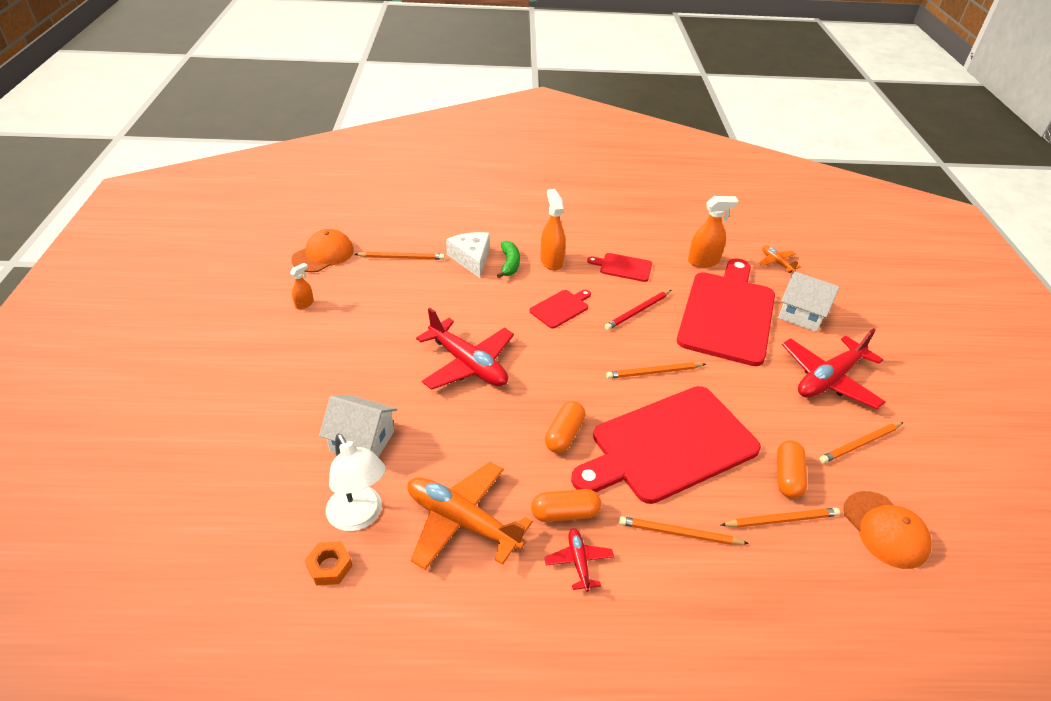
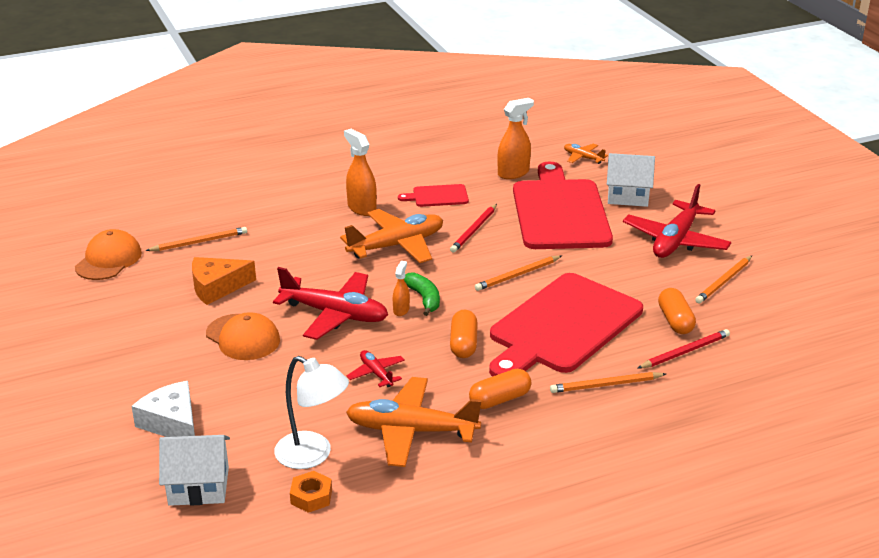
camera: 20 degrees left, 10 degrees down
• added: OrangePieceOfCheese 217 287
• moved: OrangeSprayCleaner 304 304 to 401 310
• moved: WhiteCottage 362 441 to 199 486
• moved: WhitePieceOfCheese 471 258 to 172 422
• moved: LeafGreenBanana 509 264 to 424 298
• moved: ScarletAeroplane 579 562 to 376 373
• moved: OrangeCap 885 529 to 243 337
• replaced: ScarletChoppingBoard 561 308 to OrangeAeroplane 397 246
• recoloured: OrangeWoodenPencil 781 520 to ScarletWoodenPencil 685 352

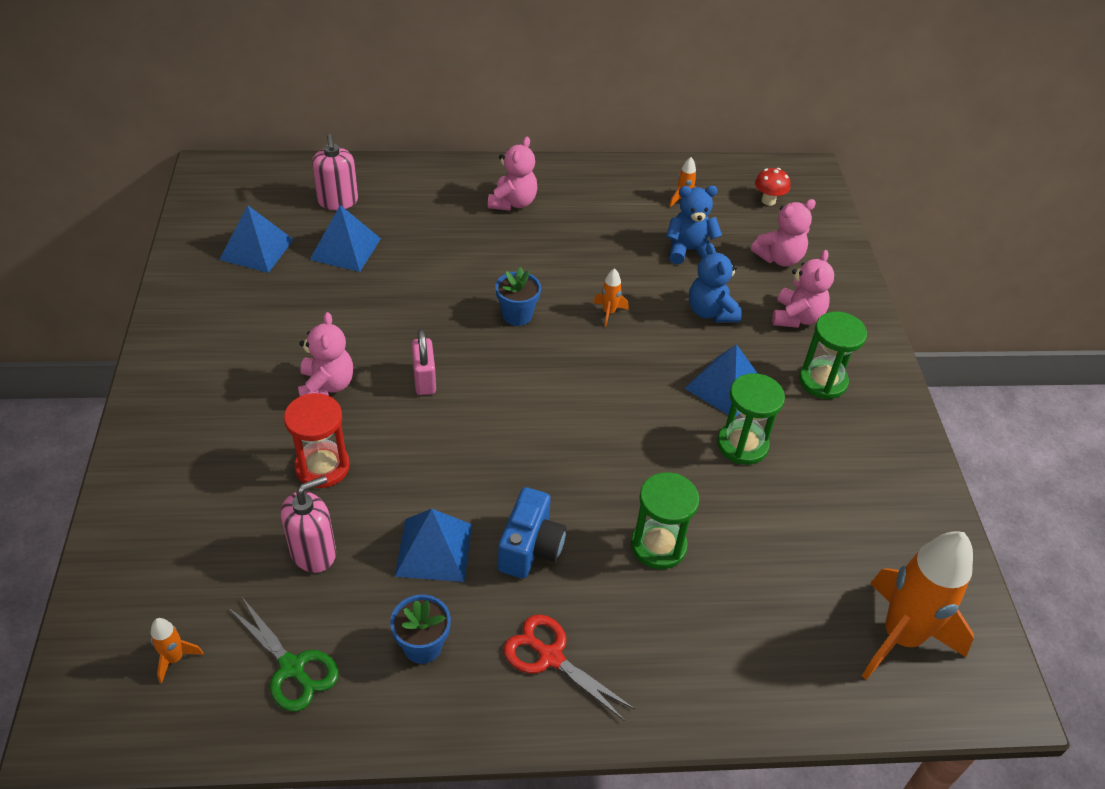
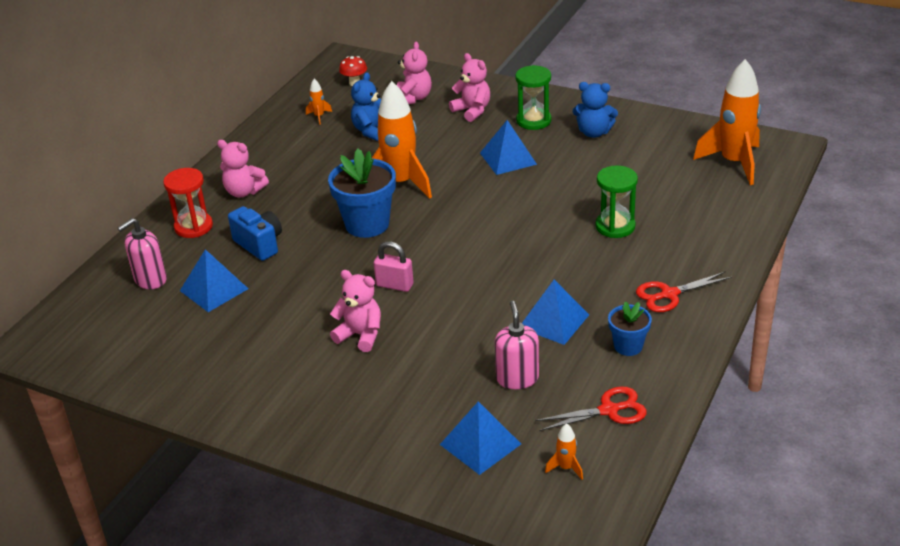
camera: 55 degrees left, 10 degrees down
• removed: LeafGreenSandglass 742 445
• moved: RoyalBlueSolidPyramid 257 249 to 480 444
• moved: ScarletSandglass 322 467 to 193 227
• moved: RoyalBlueCamera 530 548 to 259 244
• moved: RoyalBlueStuffedBear 711 312 to 594 132
• recoloured: LeafGreenPairOfScissors 292 668 to ScarletPairOfScissors 609 410
• turned: RosySoapPump 338 201 = 150 280 120 degrees clockwise
• turned: RosyStuffedBear 513 203 = 244 192 150 degrees clockwise
• resized: RoyalBlueFlowerPot 517 315 = 367 224 x1.79
• resized: OrangeToyRocket 609 312 = 401 183 x2.47

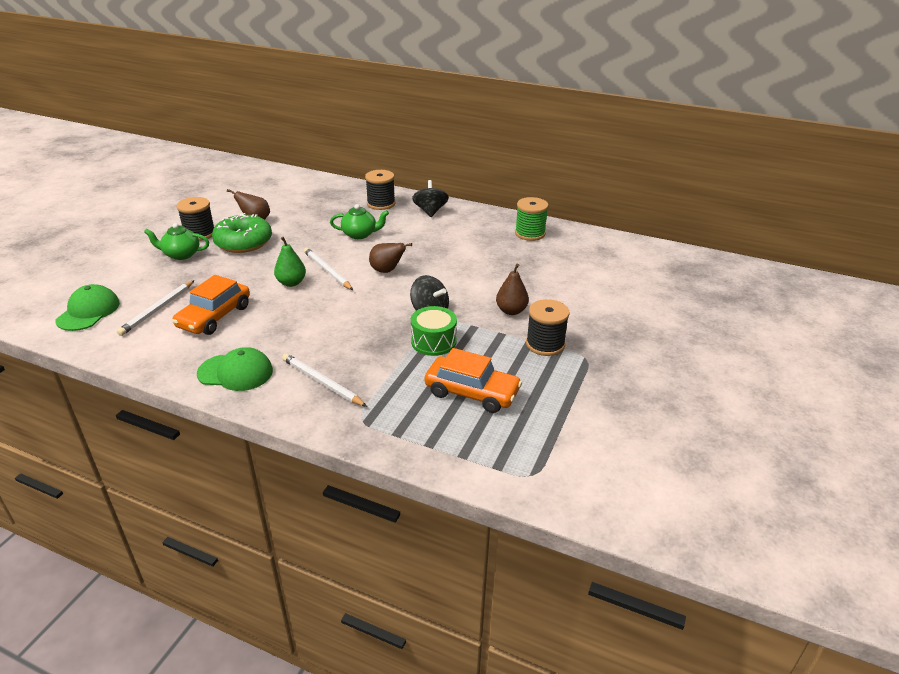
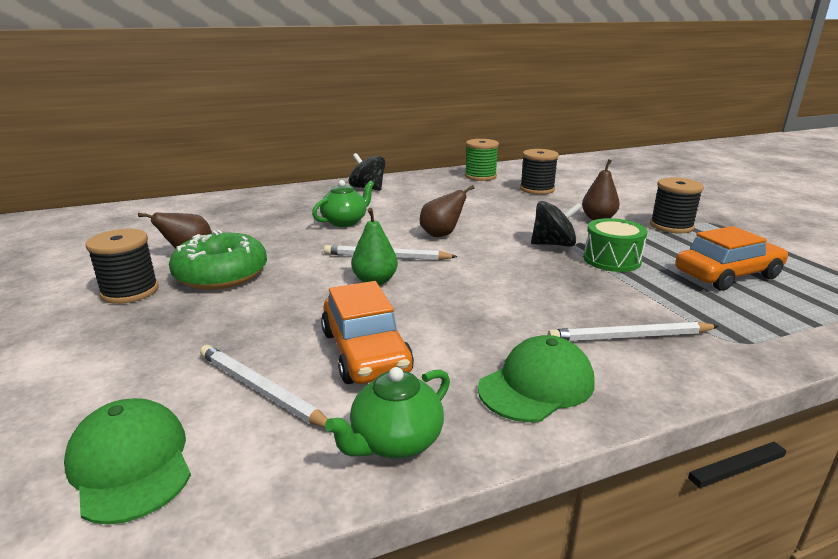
camera: 45 degrees left, 10 degrees down
• moved: LeafGreenChinaTeapot 181 254 to 395 442
• moved: EbonyReelOfThread 381 204 to 537 189
• turned: WhiteWoodenPencil 157 309 = 261 390 150 degrees clockwise

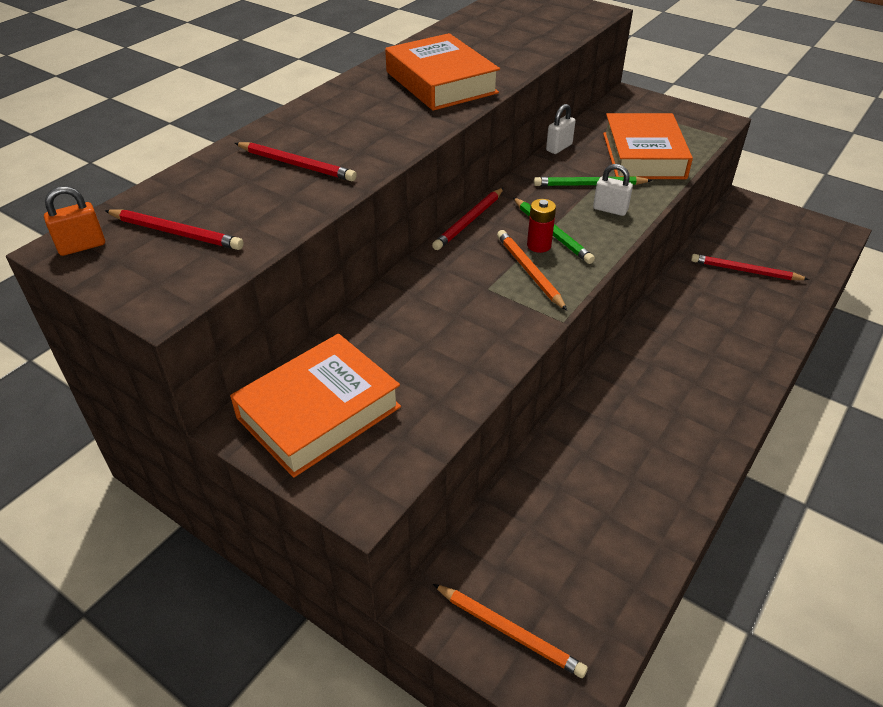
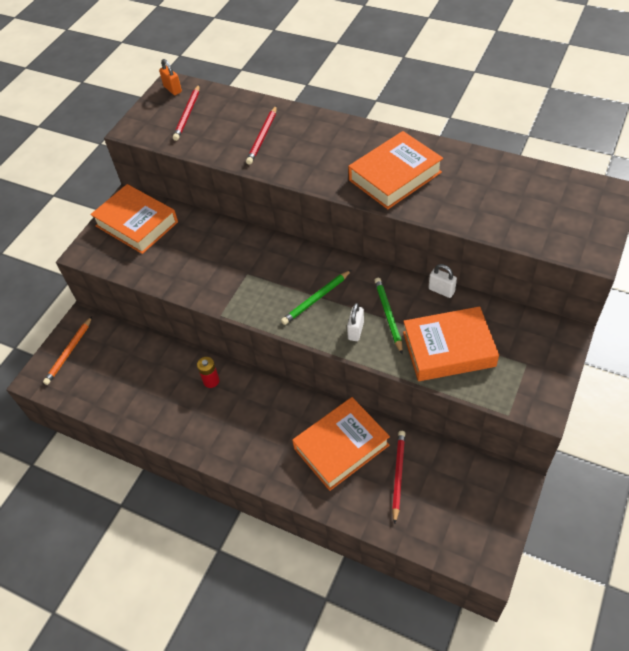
camera: 85 degrees right, 10 degrees up
• removed: ScarletWoodenPencil 469 221
• removed: OrangeWoodenPencil 529 271
• added: OrangeBook 341 447
• moved: ScarletAaBattery 539 245 to 211 381

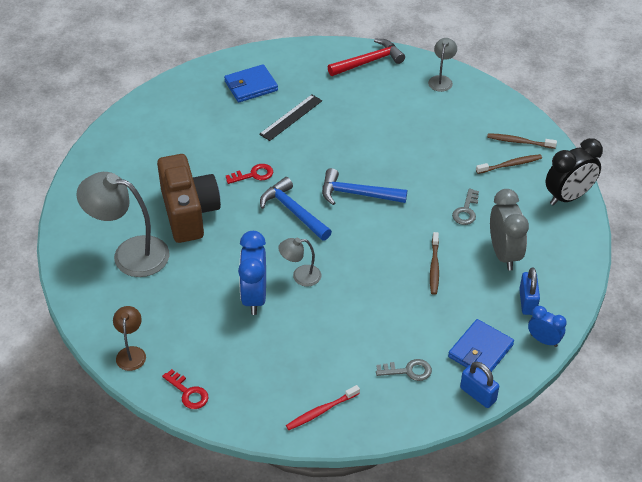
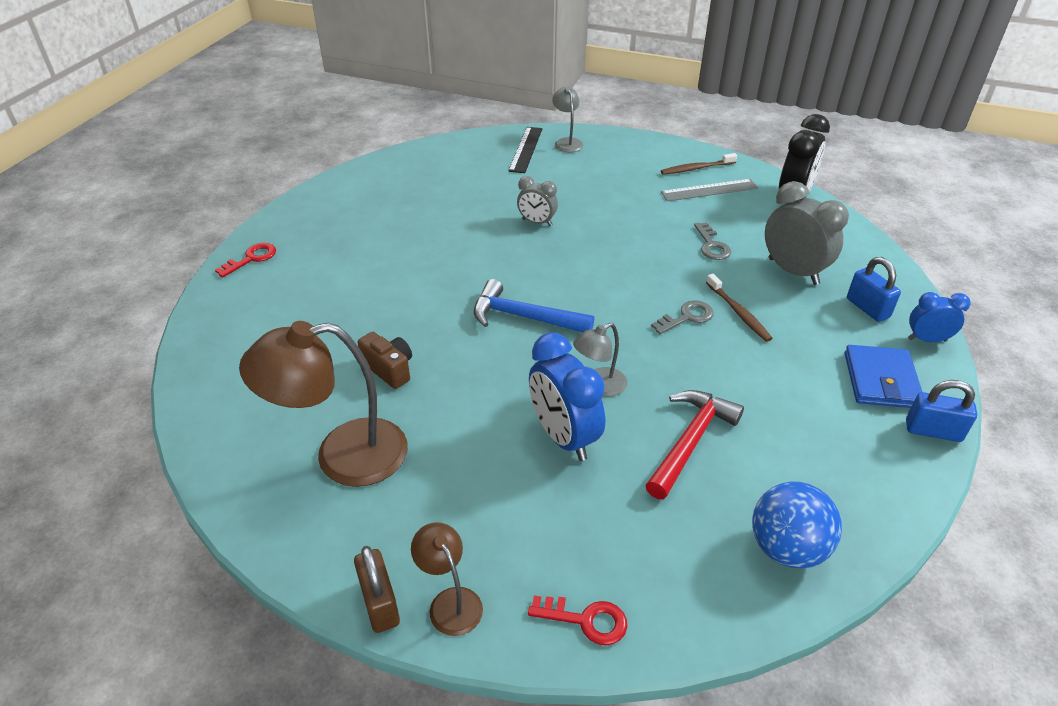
camera: 30 degrees left, 5 degrees down
• removed: RoyalBlueWallet 251 86
• removed: RoyalBlueClawHammer 357 194
• added: BrownLock 380 603
• added: GrayClock 537 222
• moved: ScarletDoorKey 253 175 to 251 259
• moved: EbonyMeasuringStick 291 117 to 526 149
• moved: ScarletClawHammer 369 62 to 690 441
• moved: GrayDoorKey 408 371 to 687 317
• replaced: ScarletToothbrush 321 411 to RoyalBlueSphere 786 548
• replaced: BrownToothbrush 510 165 to GrayMeasuringStick 709 190
• recoloured: GrayLamp 130 254 to BrownLamp 342 456
• resized: BrownCamera 189 212 = 389 369 x0.47

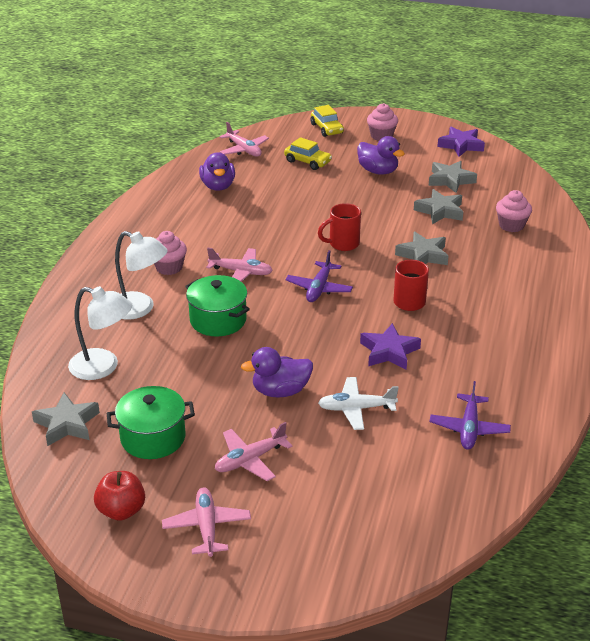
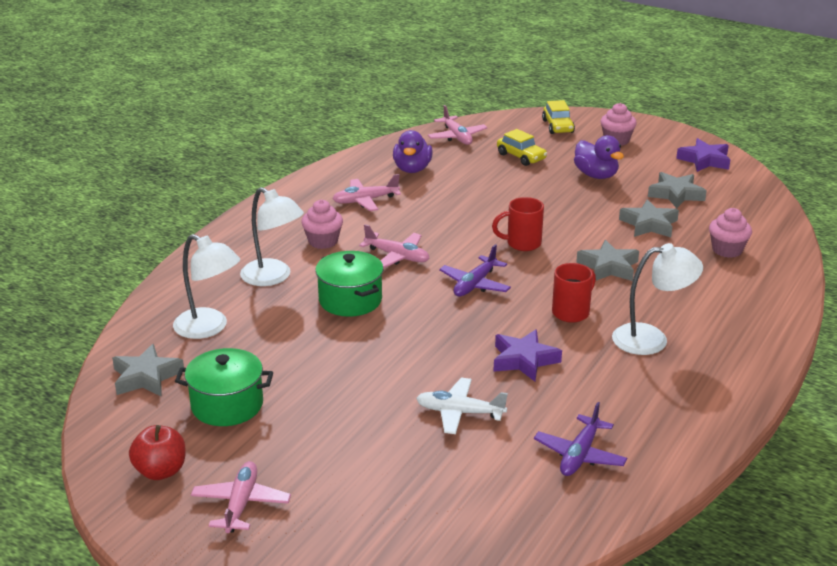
camera: 15 degrees right, 5 degrees down
• removed: RoyalPurpleToyDuck 280 391
• added: WhiteLamp 651 339
• moved: RosyAeroplane 250 460 to 365 201

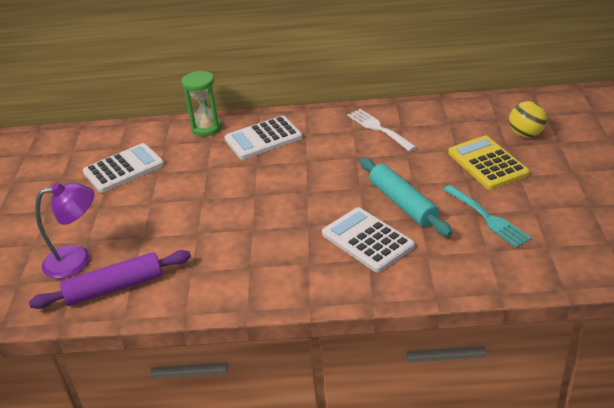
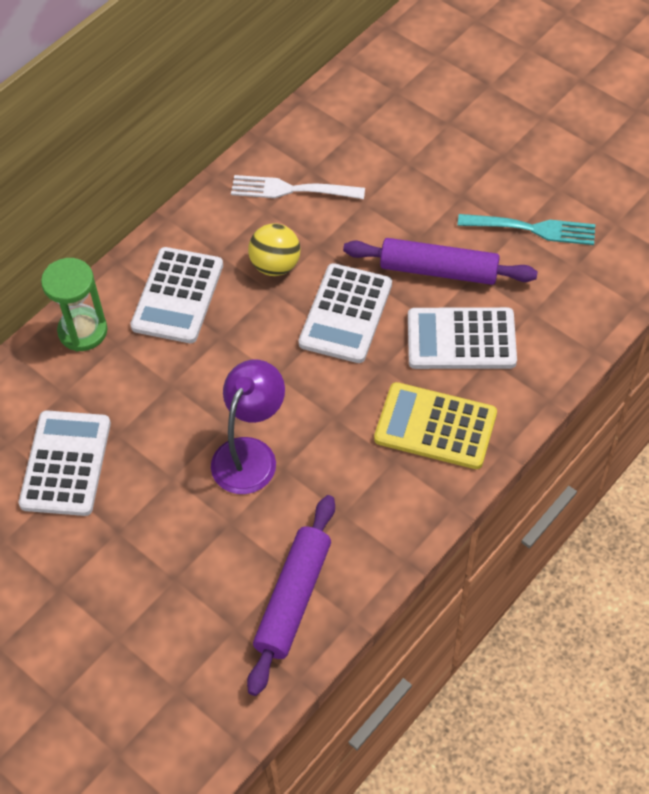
camera: 50 degrees left, 20 degrees up
• added: WhiteCalculator 345 314
• moved: RoyalPurpleLamp 77 259 to 250 454
• moved: YellowCalculator 487 163 to 435 426
• moved: YellowSphere 526 134 to 275 265
• recoloured: TealPastryRoller 403 203 to RoyalPurplePastryRoller 439 270

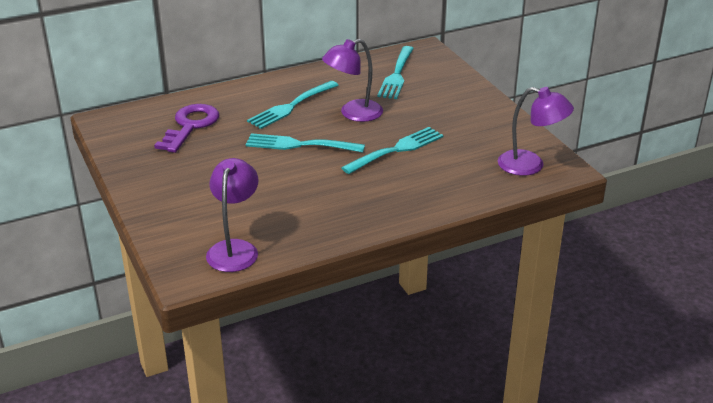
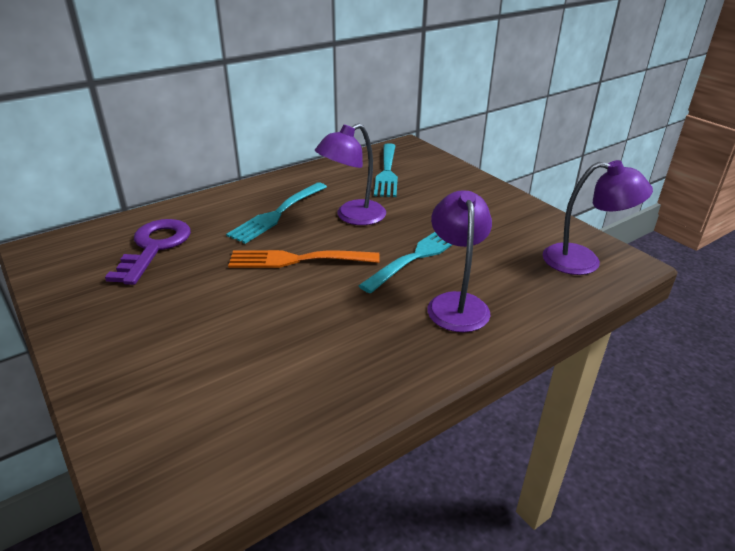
camera: 10 degrees left, 0 degrees up
• moved: RoyalPurpleLamp 235 249 to 456 303
• recoloured: TealFork 300 145 to OrangeFork 298 260

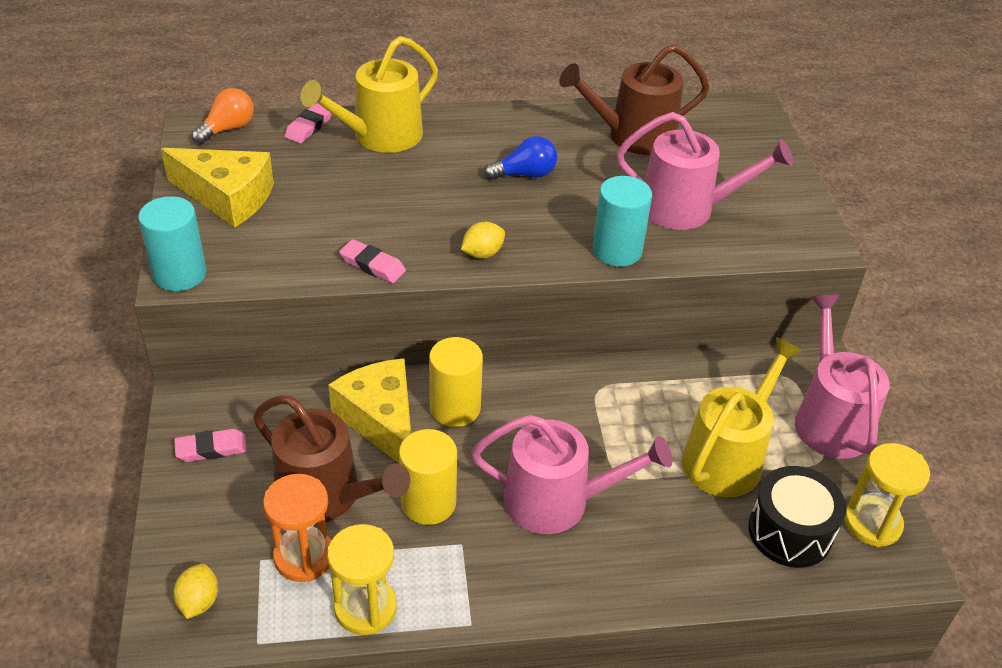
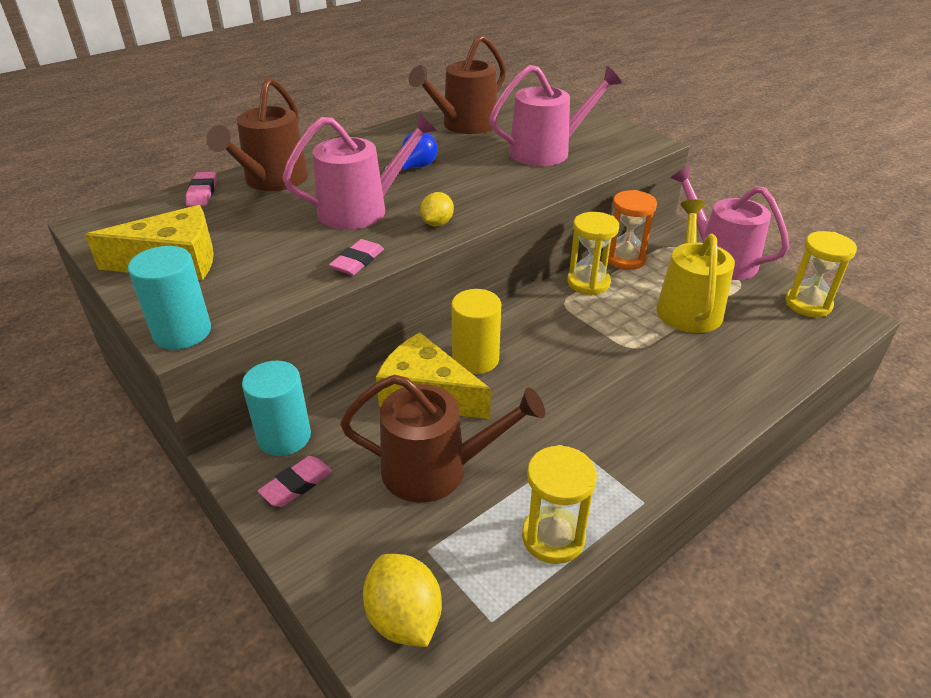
camera: 30 degrees left, 5 degrees down
• removed: OrangeBulb 227 129
• removed: YellowSolidCylinder 428 502
• removed: EbonyDrum 790 532
• added: YellowSandglass 588 283
• moved: OrangeSandglass 304 556 to 625 259
• moved: RosySprinklingCan 557 501 to 361 210
• moved: TealSolidCylinder 617 250 to 284 437
• recoloured: YellowSprinklingCan 380 136 to BrownSprinklingCan 272 180
• turned: RosyGumEraser 372 265 = 357 261 60 degrees counterclockwise
• resized: YellowLemon 199 602 = 404 618 x1.57

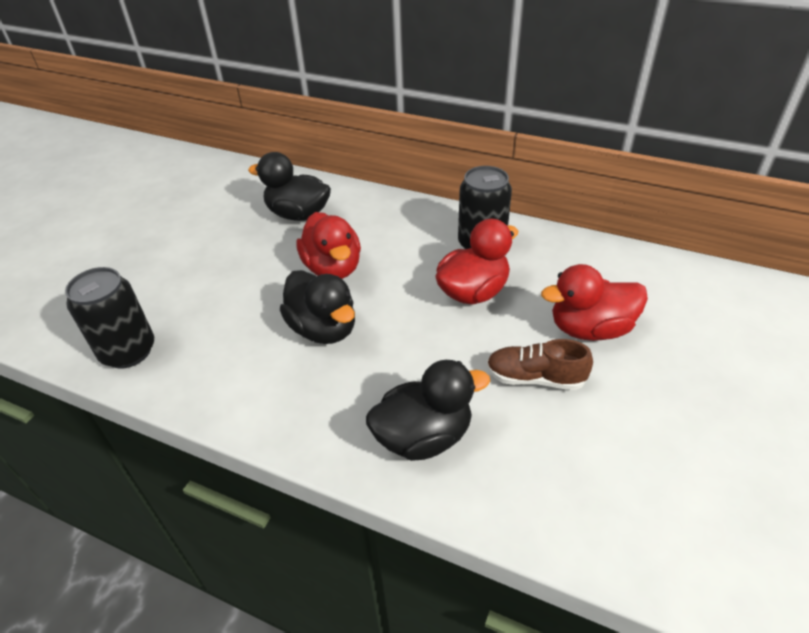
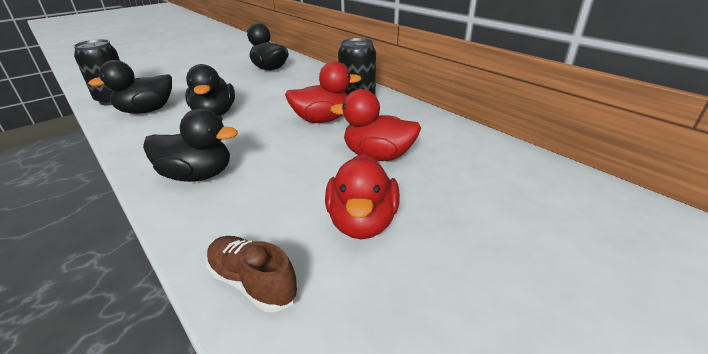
camera: 25 degrees right, 10 degrees down
• added: EbonyToyDuck 146 111
• moved: ScarletToyDuck 333 268 to 362 222
• moved: BrownLaceUpShoe 535 378 to 252 282

